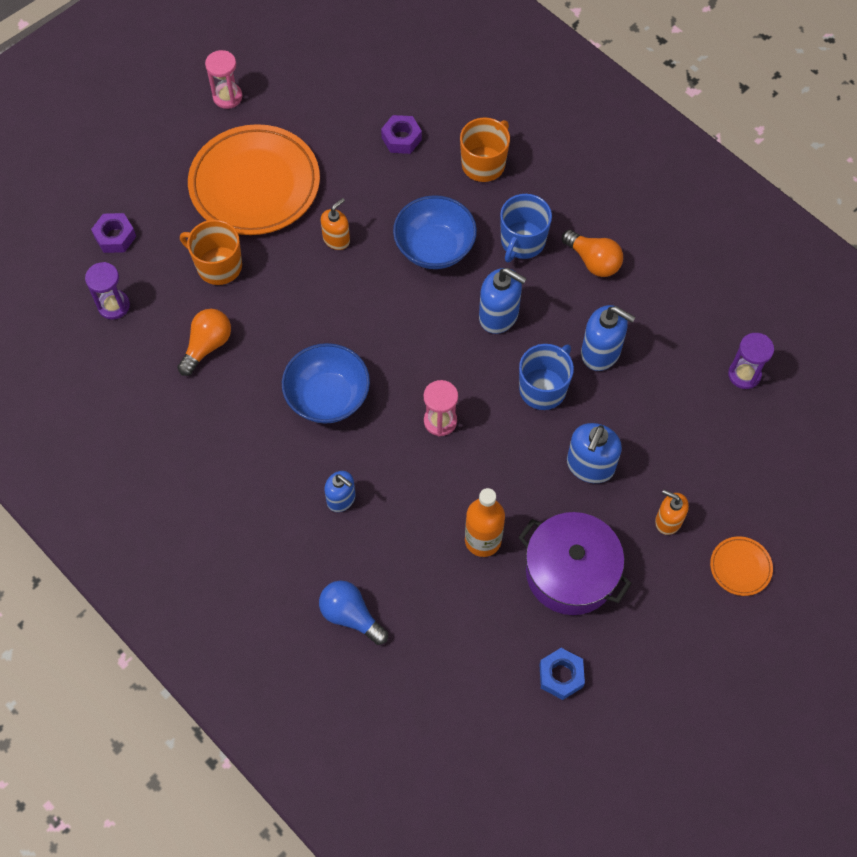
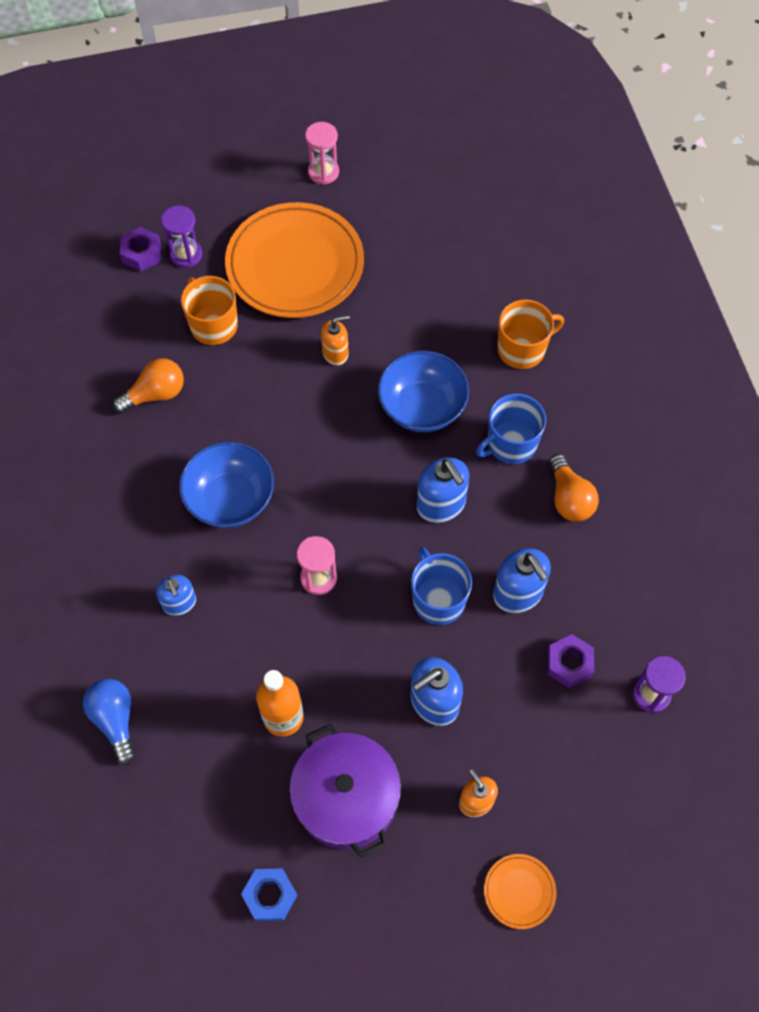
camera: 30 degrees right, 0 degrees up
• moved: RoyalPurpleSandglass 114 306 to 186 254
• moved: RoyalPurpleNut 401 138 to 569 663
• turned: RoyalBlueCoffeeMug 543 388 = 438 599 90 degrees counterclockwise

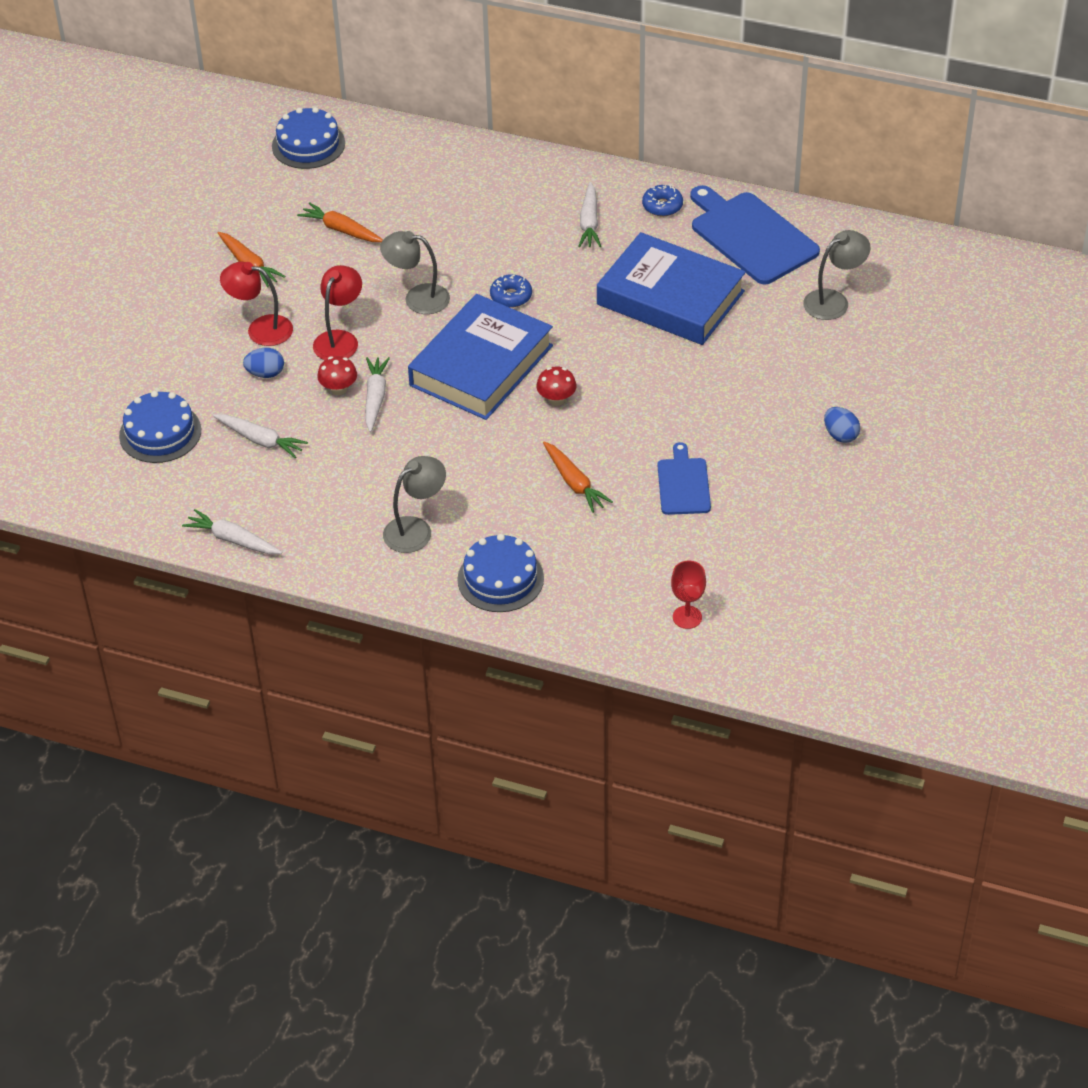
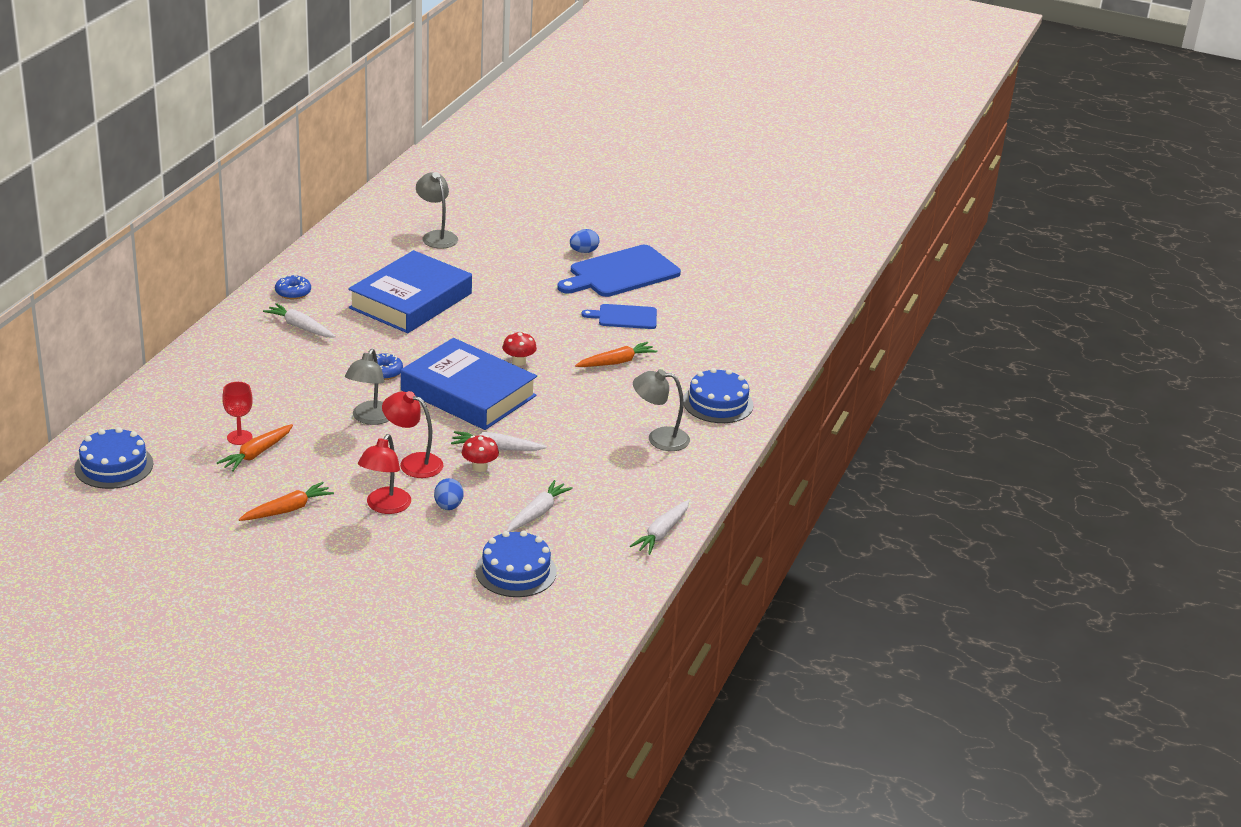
camera: 90 degrees left, 15 degrees down
• moved: ScarletGoblet 687 617 to 239 437
• moved: RoyalBlueChoppingBoard 751 236 to 621 273
• turned: GrayLamp 416 529 = 659 438 45 degrees counterclockwise
• turned: WhiteRootVegetable 589 222 = 300 327 150 degrees counterclockwise

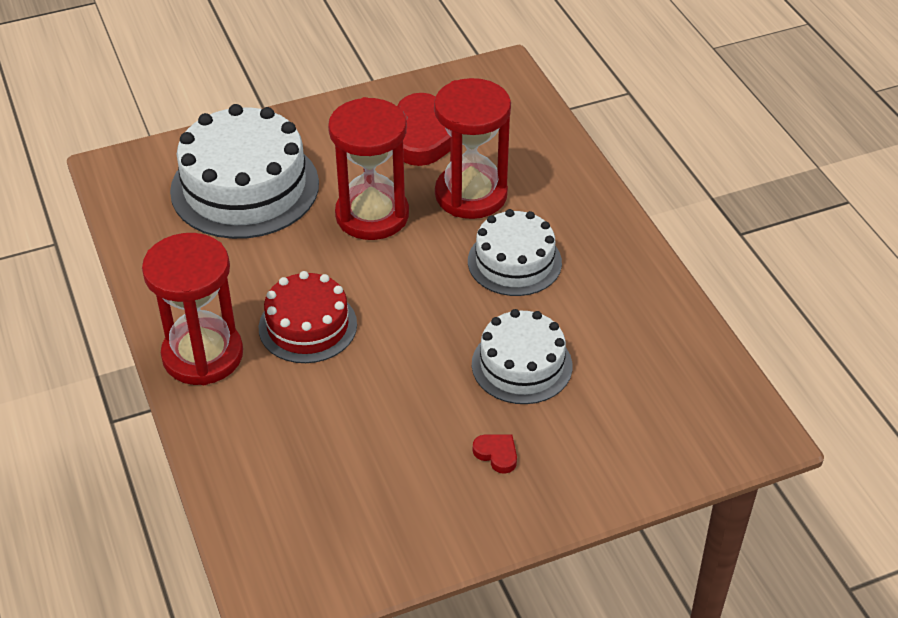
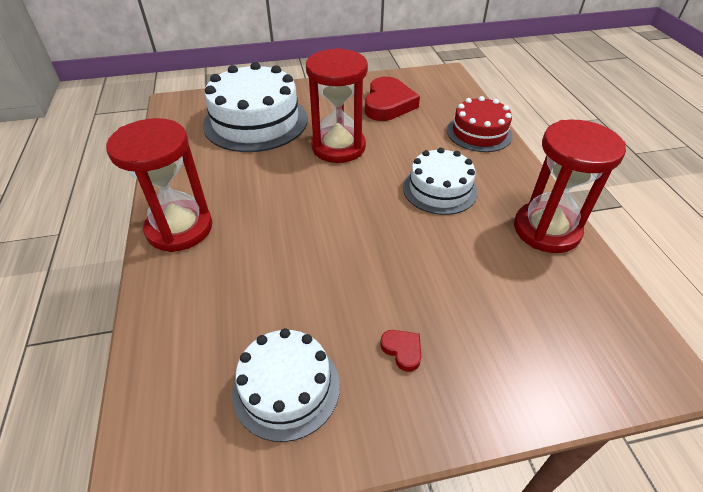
camera: 10 degrees right, 0 degrees up
• moved: ScarletCake 307 326 to 479 133
• moved: ScarletSandglass 471 195 to 546 230
• moved: WhiteCake 521 365 to 286 387

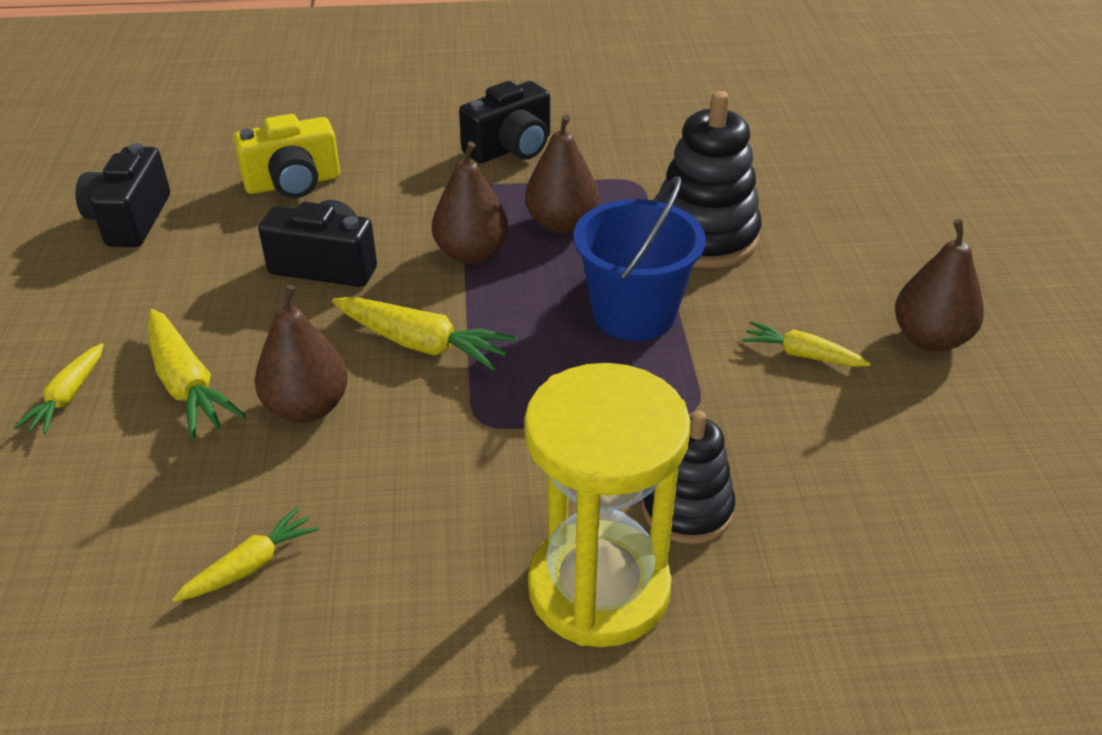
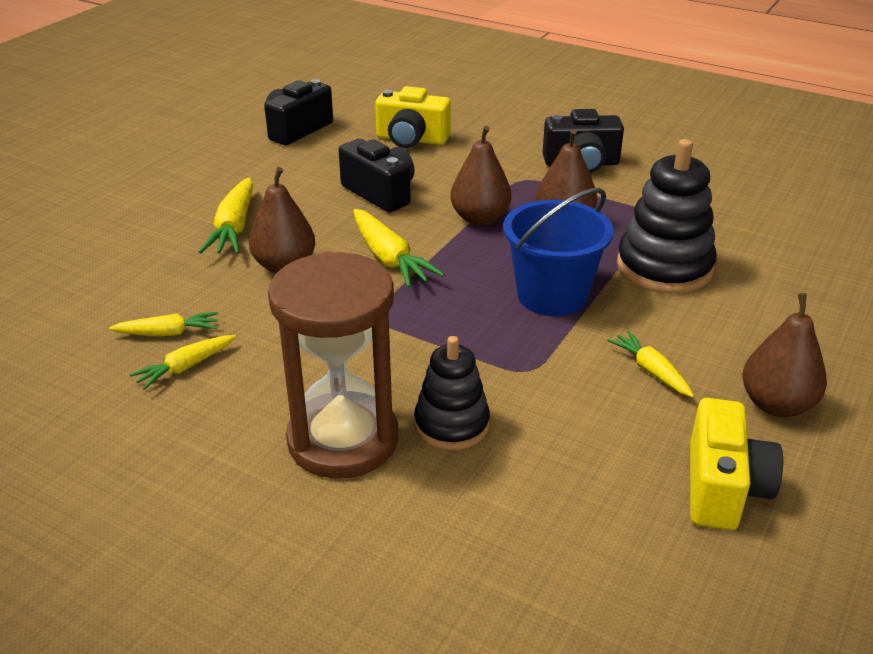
camera: 35 degrees right, 5 degrees down
• added: YellowCamera 723 488
• moved: YellowRootVegetable 68 397 to 186 367
• recoloured: YellowSandglass 599 588 to BrownSandglass 343 440

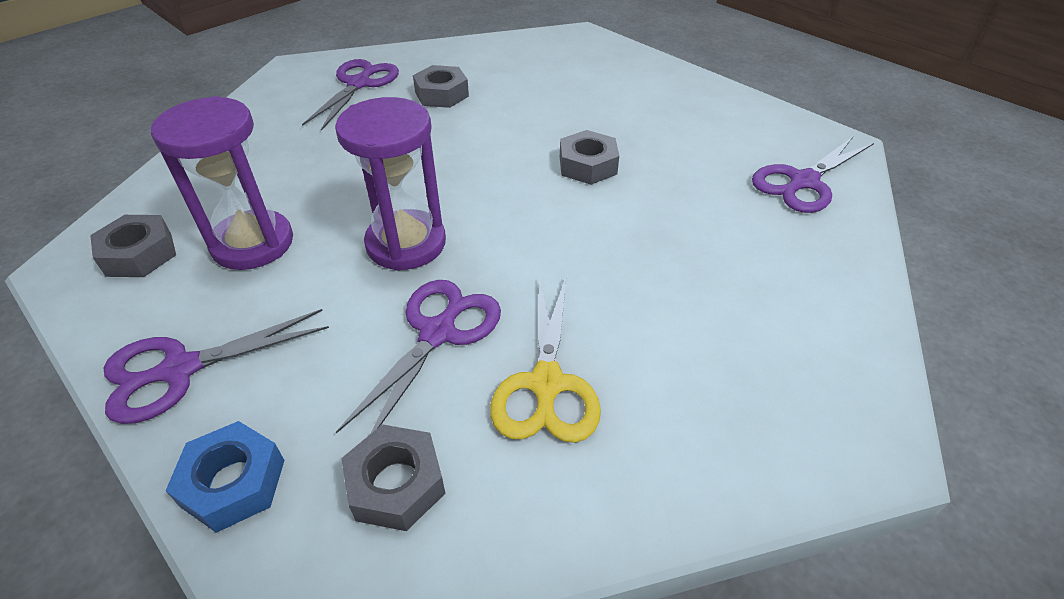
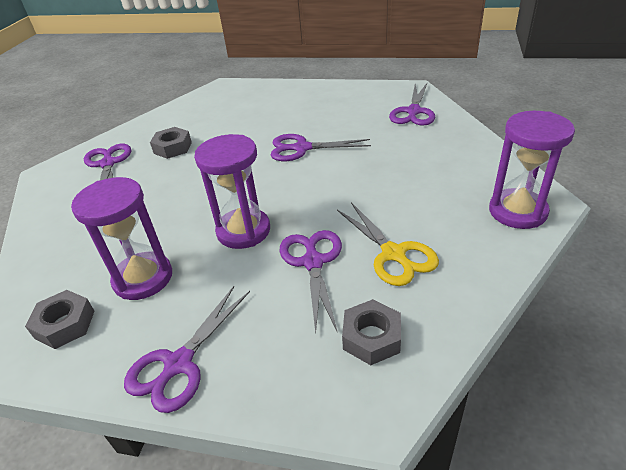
camera: 30 degrees left, 5 degrees down
• removed: RoyalBlueNut 233 483
• added: RoyalPurpleSandglass 517 211
• replaced: GrayNut 587 165 to RoyalPurplePairOfScissors 302 148

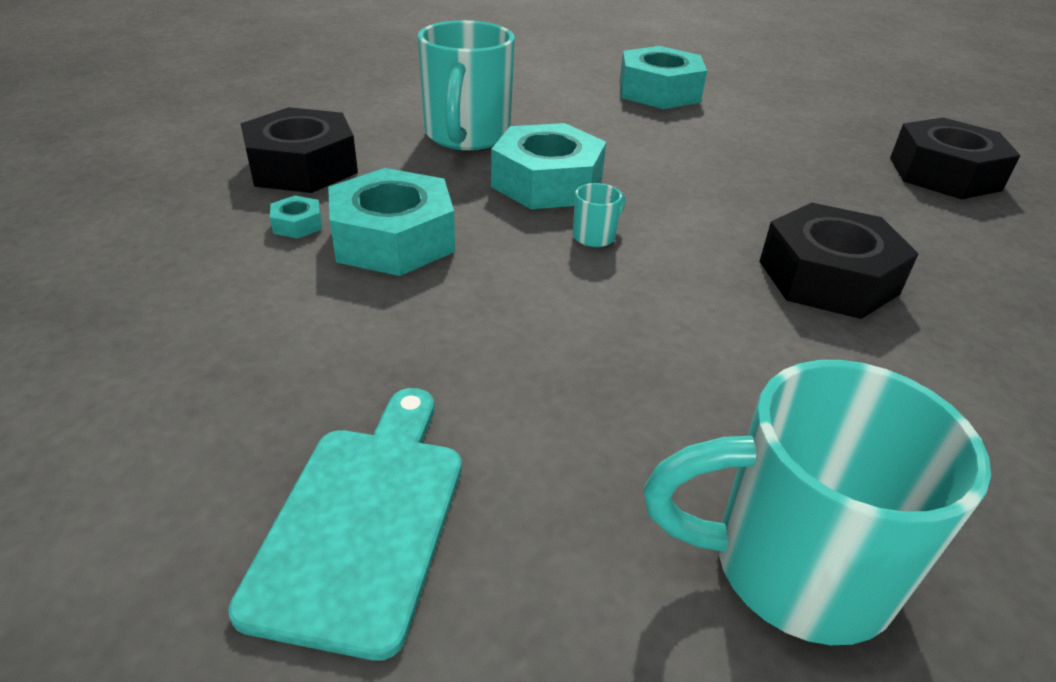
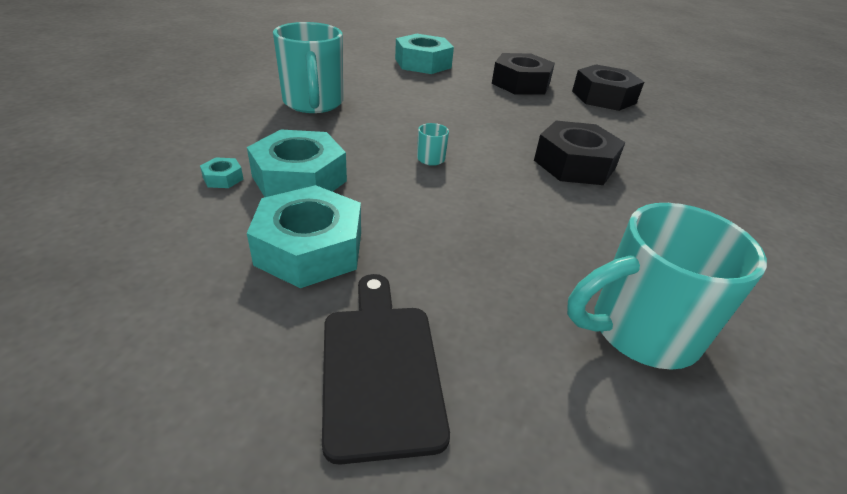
camera: 20 degrees left, 0 degrees up
• moved: EbonyNut 302 167 to 520 83
• moved: TealNut 547 182 to 309 248
• recoloured: TealChoppingBoard 363 521 to EbonyChoppingBoard 380 368

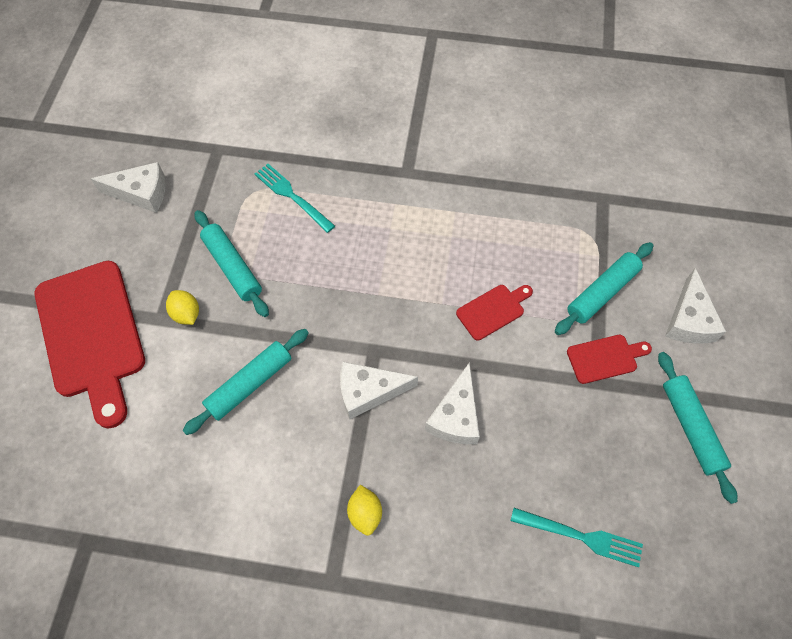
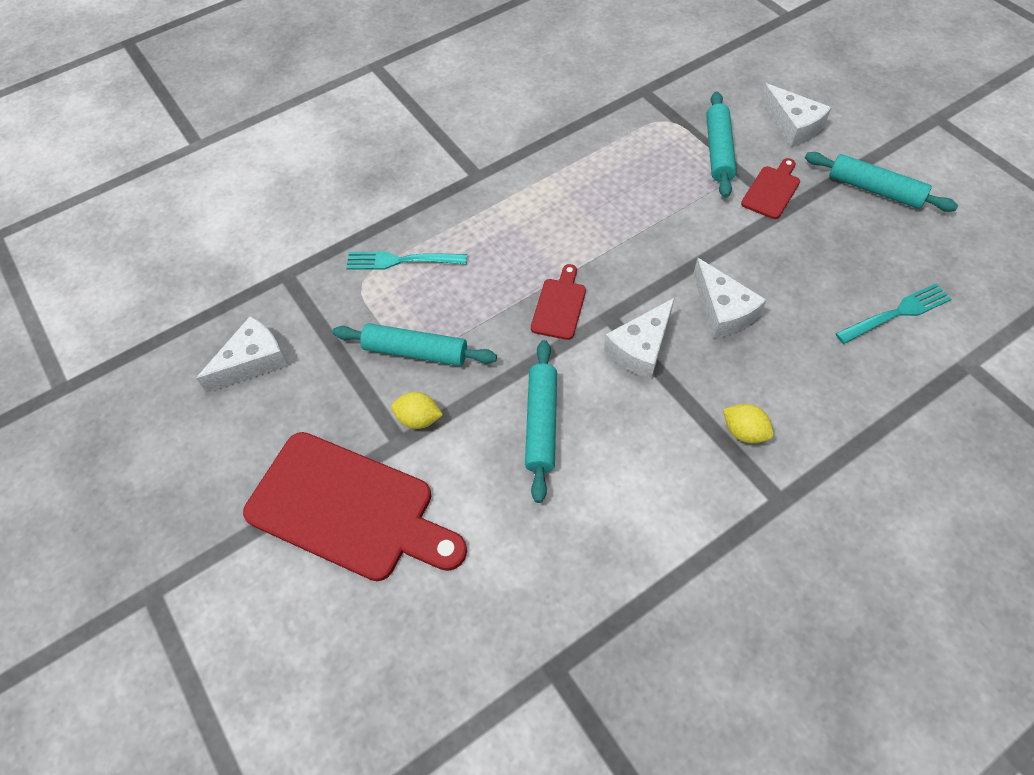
camera: 40 degrees left, 5 degrees down
• moved: ScarletChoppingBoard 493 310 to 559 306

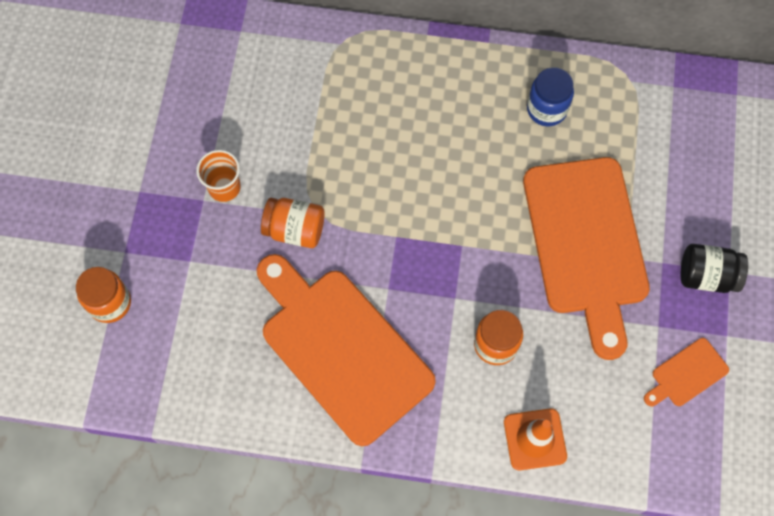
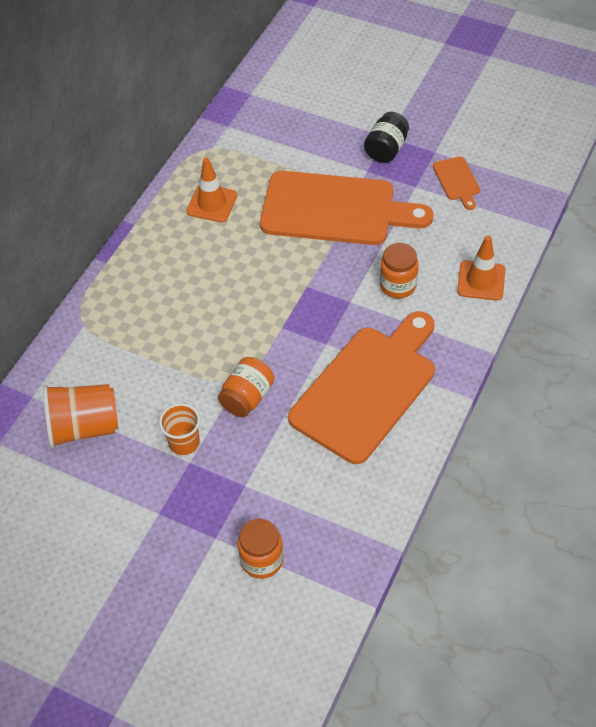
camera: 70 degrees left, 15 degrees down
• added: OrangeTumbler 84 427
• replaced: RoyalBluePreserveJar 546 109 to OrangeRoadCone 212 203
• turned: OrangeChoppingBoard 341 349 = 367 388 150 degrees clockwise

